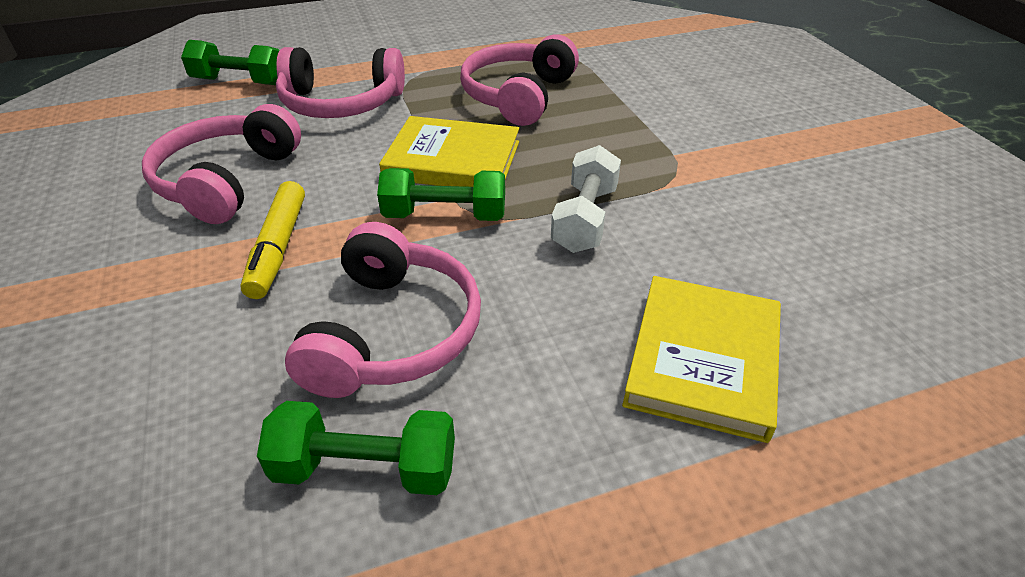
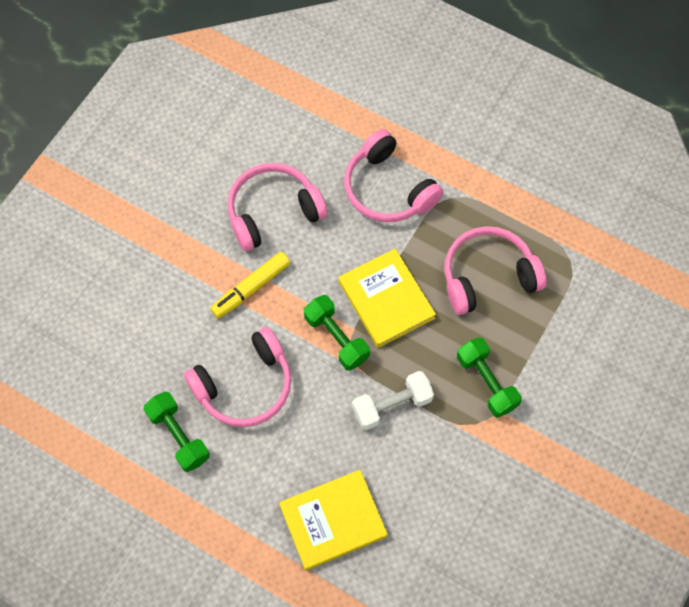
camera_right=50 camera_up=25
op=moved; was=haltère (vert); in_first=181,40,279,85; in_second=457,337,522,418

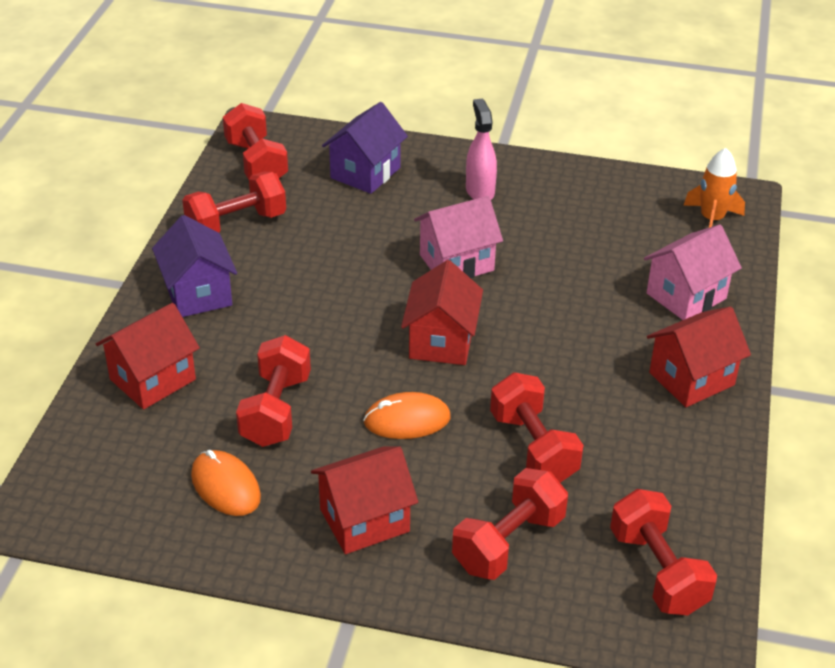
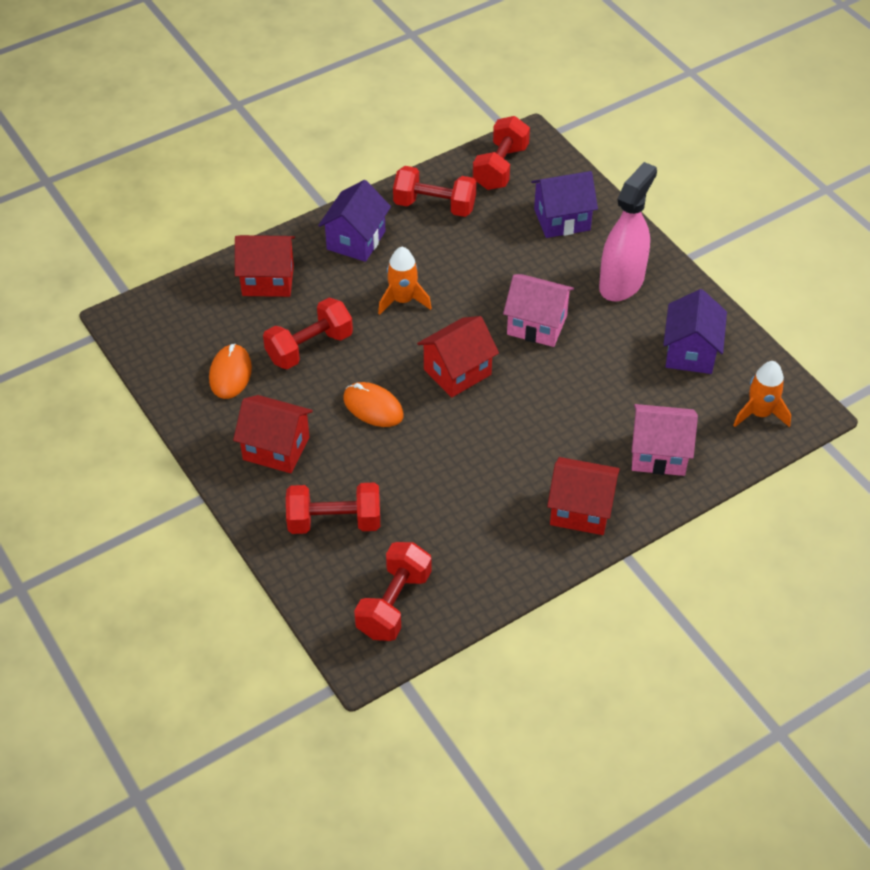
camera_right=45 camera_up=10
op=removed; was=haltère (rouge); in_first=490,373,584,483
op=added; now=fusée (orange); in_second=378,247,432,315
op=added; now=maison (violet); in_second=663,289,727,374
op=resized; was=vaporisateur (rose); in_first=466,98,497,200; in_second=599,162,657,301; ratio=1.59

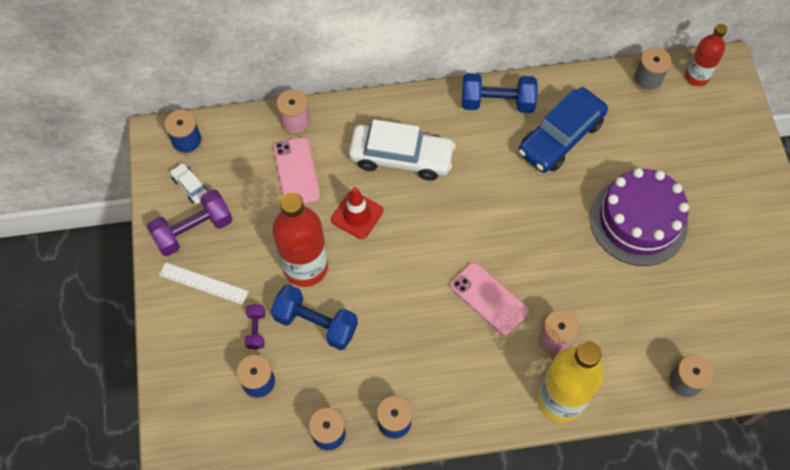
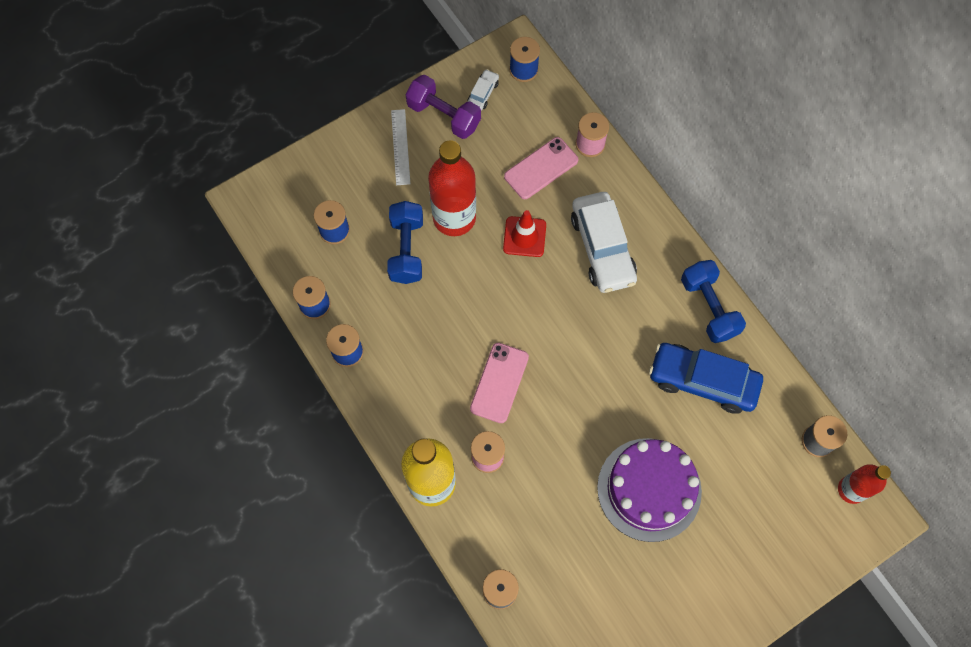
camera_right=65 camera_up=5
op=removed; was=haltère (violet); in_first=245,304,265,350

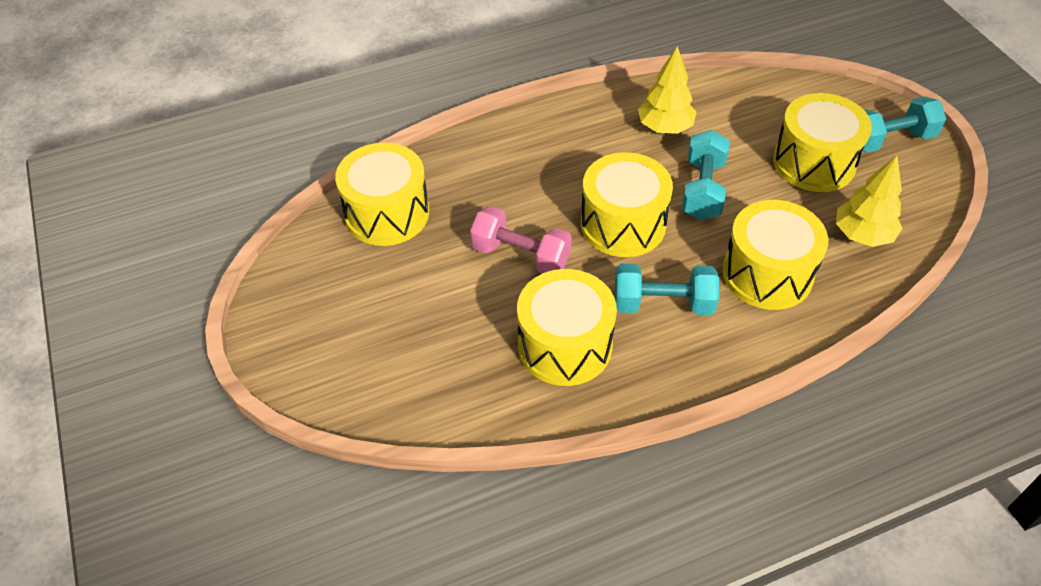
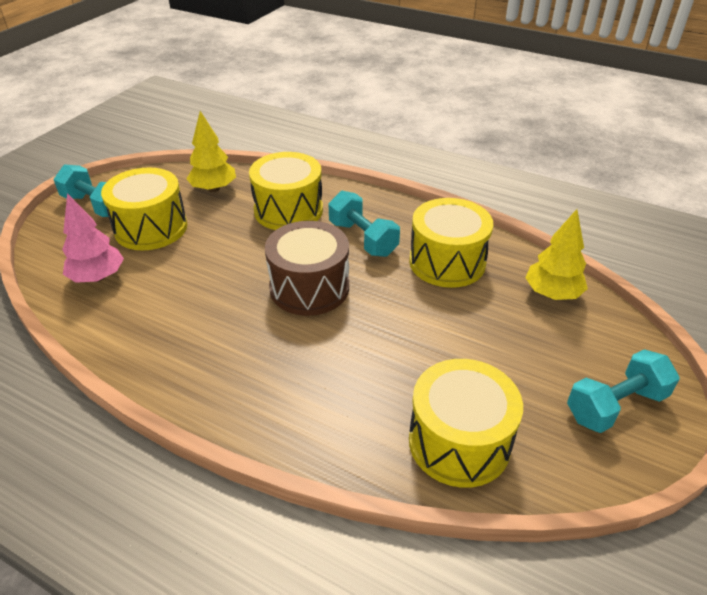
camera_right=-130 camera_up=-10
op=removed; was=haltère (rose); in_first=470,206,572,274
op=added; now=arbre (rose); in_second=62,193,124,283
op=moved; was=arbre (jaune); in_first=638,46,696,134; in_second=525,209,588,300
op=moved; was=haltère (turquoise); in_first=682,130,730,220; in_second=567,349,680,433
op=recoloured; was=tambour (jaune); now=tambour (marron); in_first=581,152,673,257; in_second=265,221,349,316

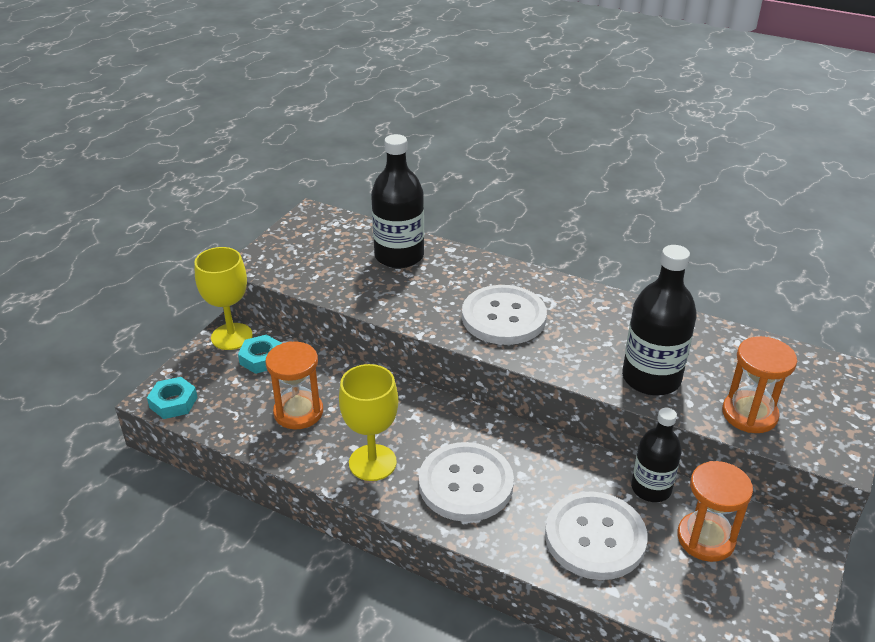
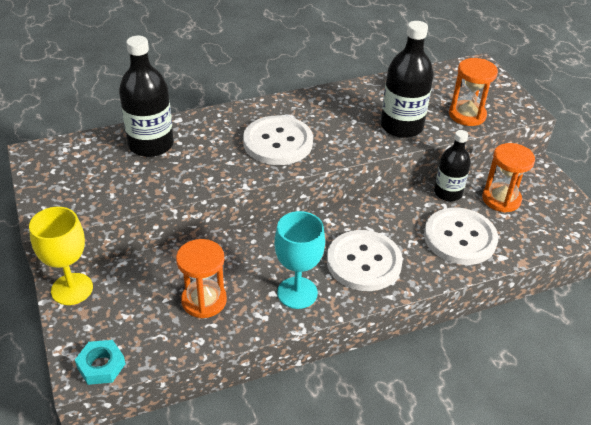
camera_right=-50 camera_up=5
op=removed; was=écrou (turquoise); in_first=238,334,282,374
op=recoloured; was=verre à pied (jaune); now=verre à pied (turquoise); in_first=339,364,398,481; in_second=274,211,325,309

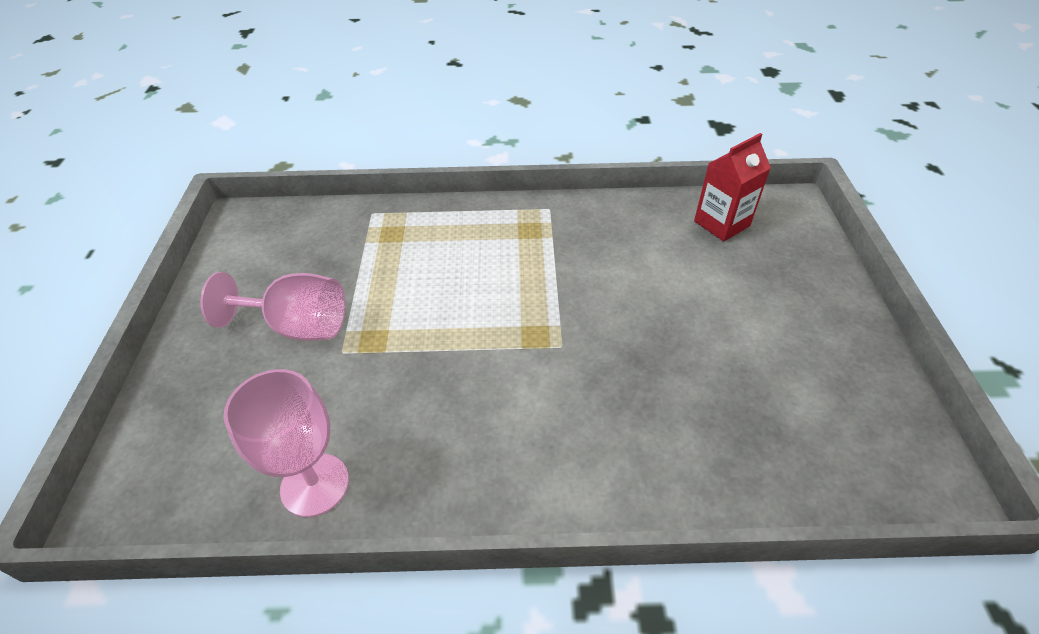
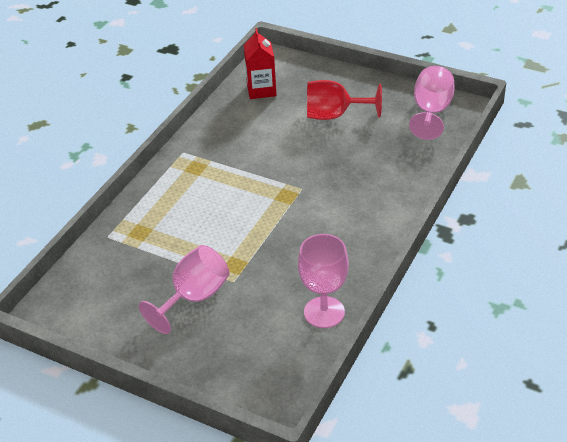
camera_right=-60 camera_up=-5
op=added; now=verre à pied (rouge); in_second=307,80,382,120
op=added; now=verre à pied (rose); in_second=409,66,454,140

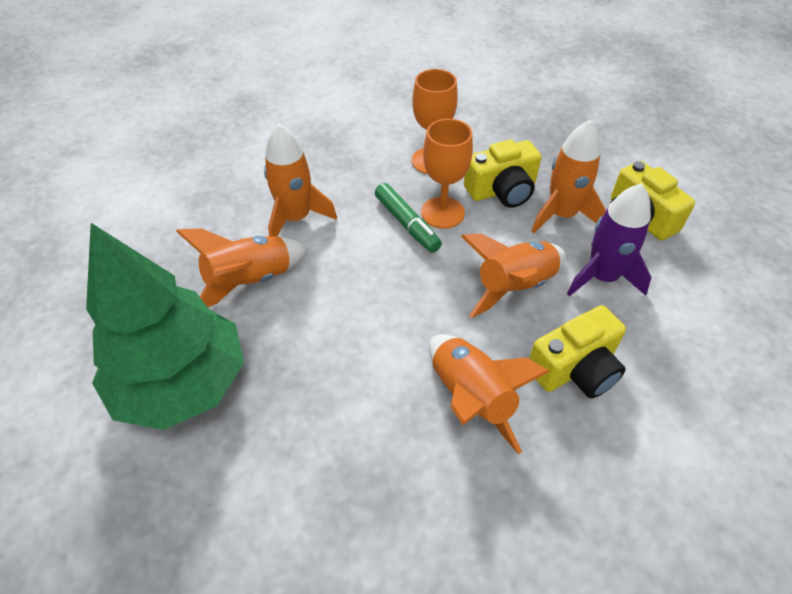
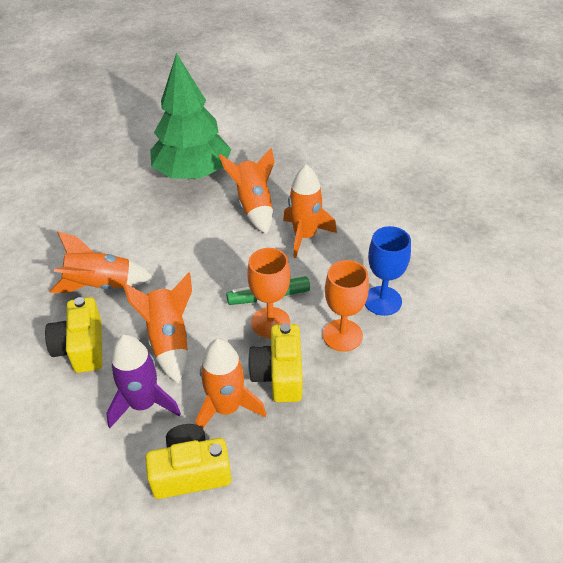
camera_right=110 camera_up=-5
op=added; now=verre à pied (bleu); in_second=365,226,411,316

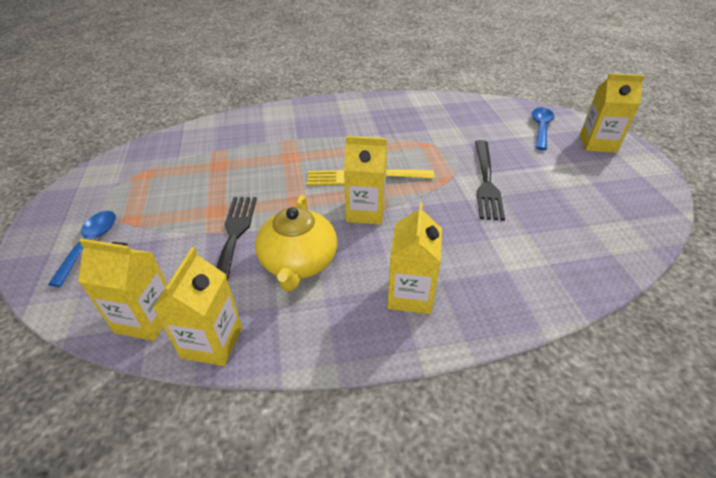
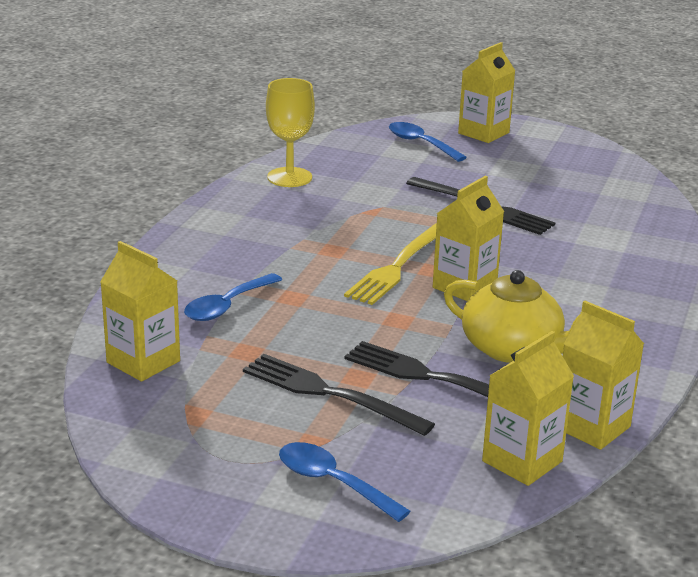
camera_right=-60 camera_up=-15
op=added; now=cuillère (bleu); in_second=184,273,282,321
op=added; now=fourchette (noir); in_second=243,354,435,436
op=added; now=verre à pied (jaune); in_second=266,78,315,187
op=moved; was=brique de lait (jaune); in_first=387,202,442,314; in_second=100,241,180,382

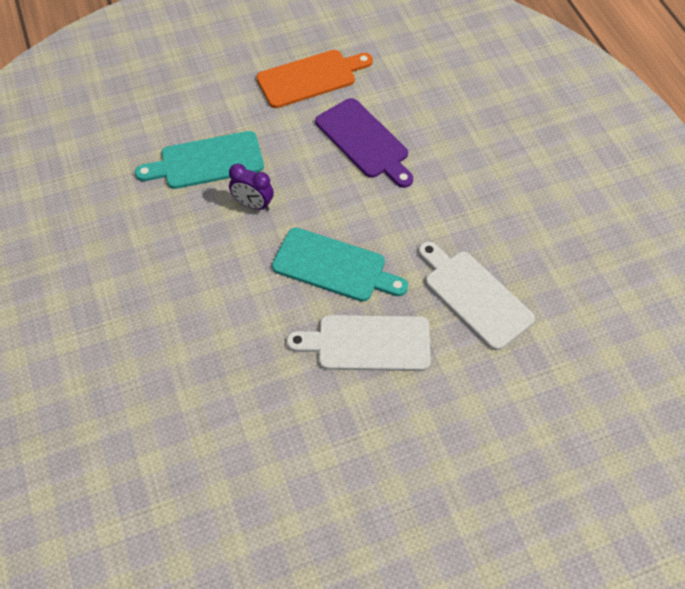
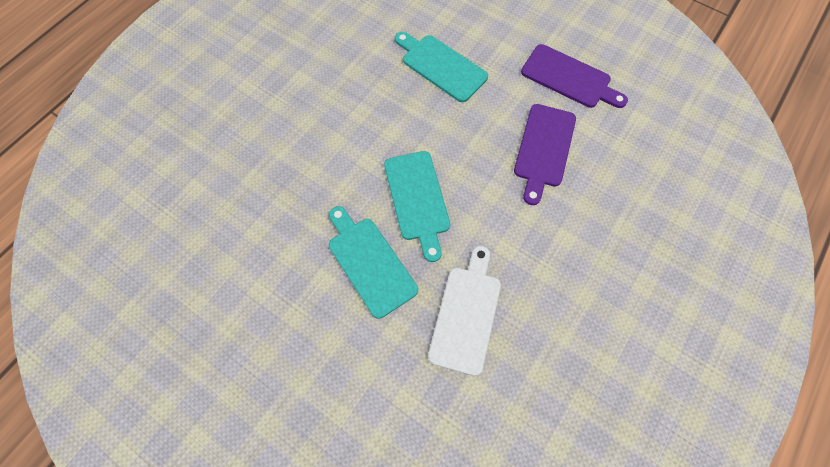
camera_right=55 camera_up=10
op=removed; was=réveil (violet); in_first=229,163,274,211
op=recoloured; was=planche à découper (orange); now=planche à découper (violet); in_first=256,50,373,108; in_second=521,44,628,108
op=recoloured; was=planche à découper (blanc); now=planche à découper (turquoise); in_first=286,315,431,371; in_second=329,206,418,319

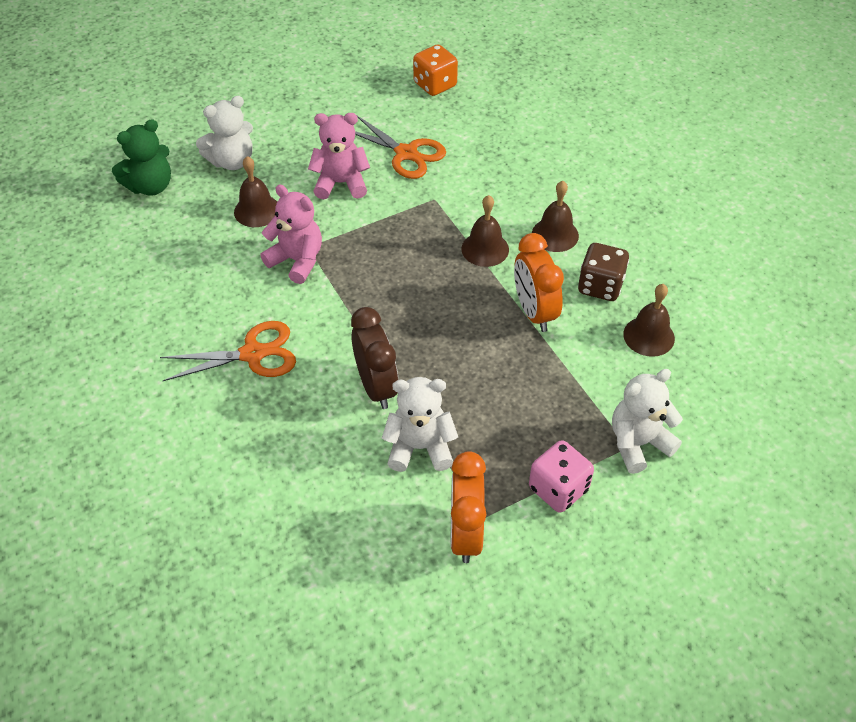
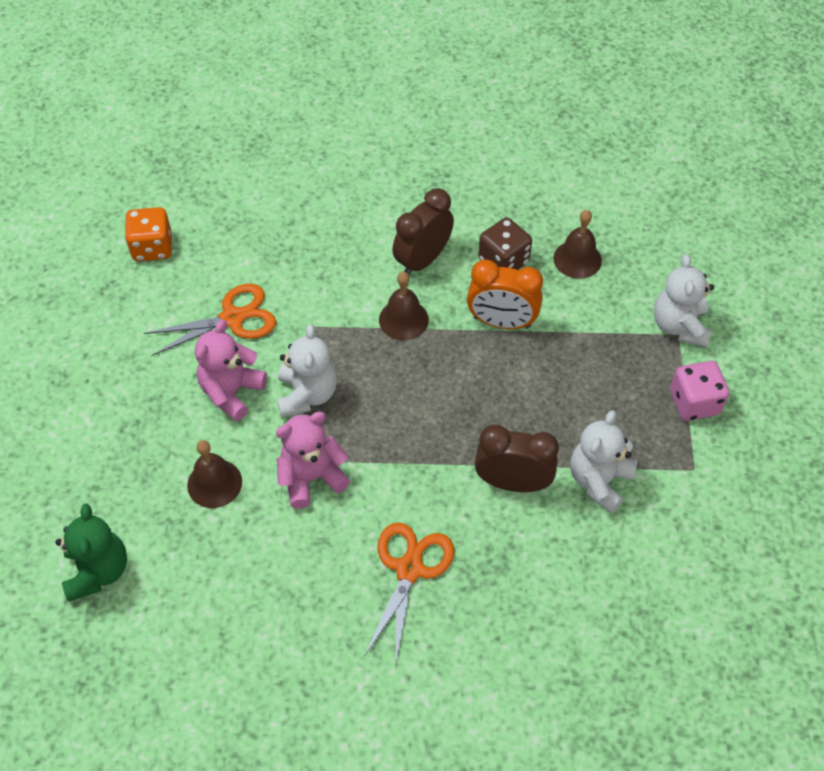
camera_right=-60 camera_up=5
op=removed; was=réveil (orange); in_first=451,451,486,563
op=moved; was=ours en peluche (blanc); in_first=196,96,253,170; in_second=277,324,337,418
op=replaced; was=cloche (marron); now=réveil (marron); in_first=532,181,579,252; in_second=392,188,454,275

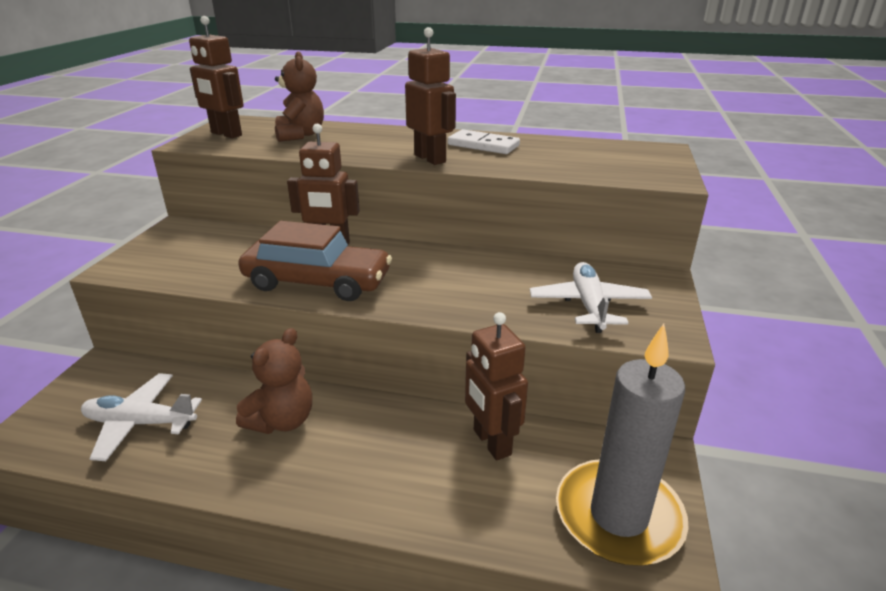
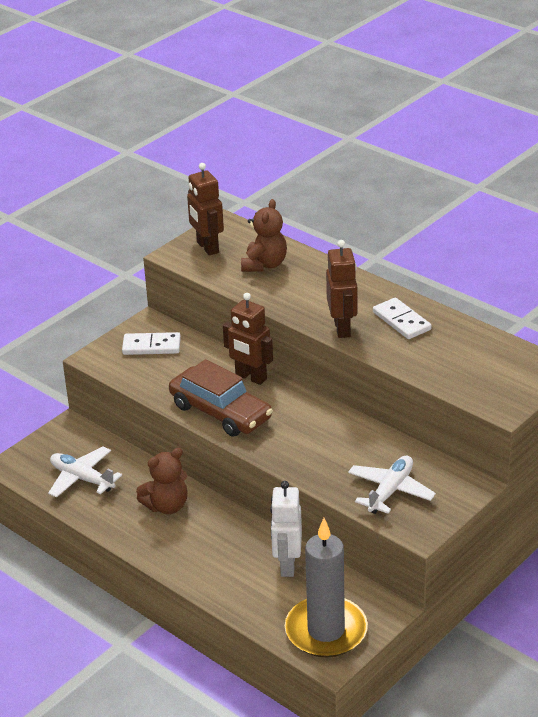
camera_right=30 camera_up=5
op=added; now=domino (blanc); in_second=122,332,181,355
op=recoloured; was=robot (marron); now=robot (blanc); in_first=465,312,528,460; in_second=270,481,302,577

